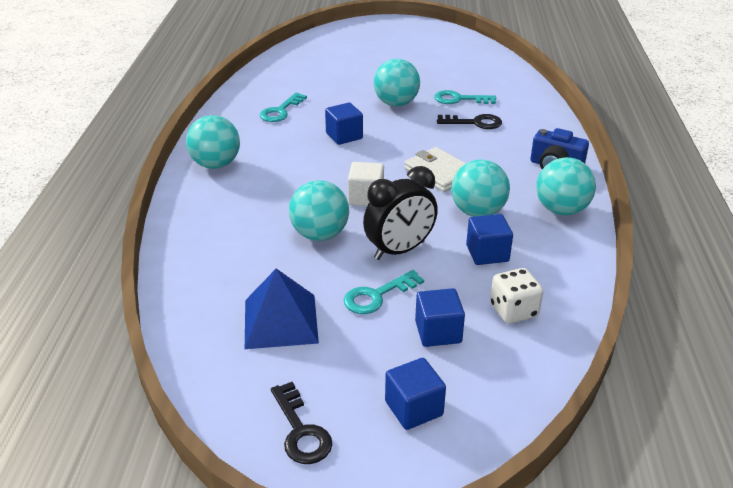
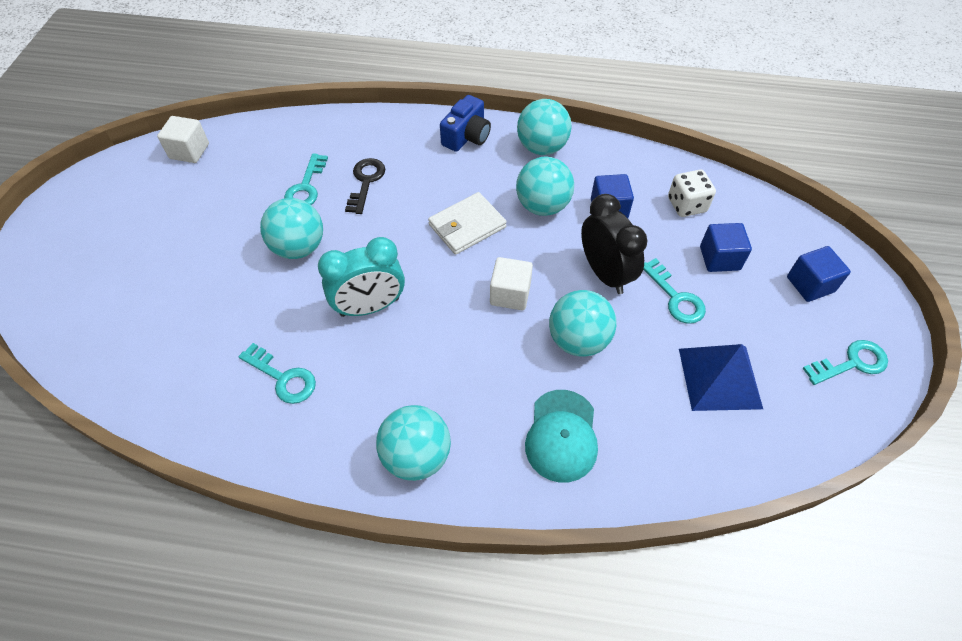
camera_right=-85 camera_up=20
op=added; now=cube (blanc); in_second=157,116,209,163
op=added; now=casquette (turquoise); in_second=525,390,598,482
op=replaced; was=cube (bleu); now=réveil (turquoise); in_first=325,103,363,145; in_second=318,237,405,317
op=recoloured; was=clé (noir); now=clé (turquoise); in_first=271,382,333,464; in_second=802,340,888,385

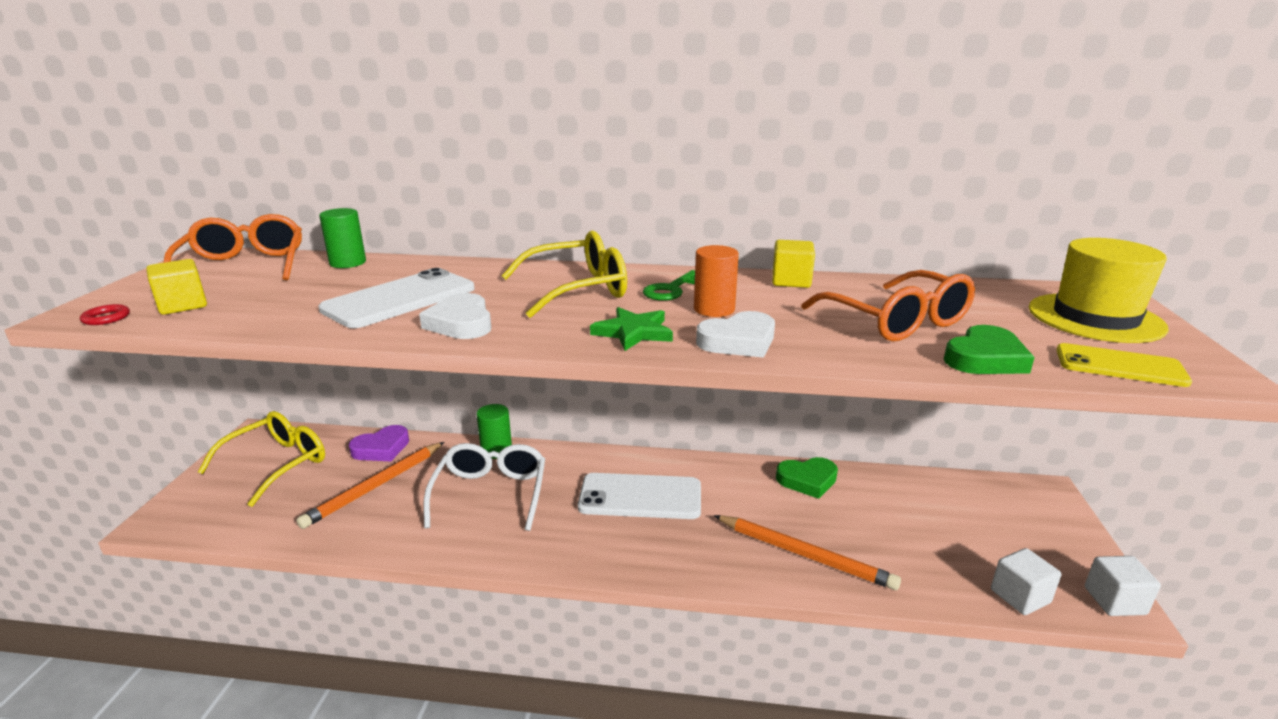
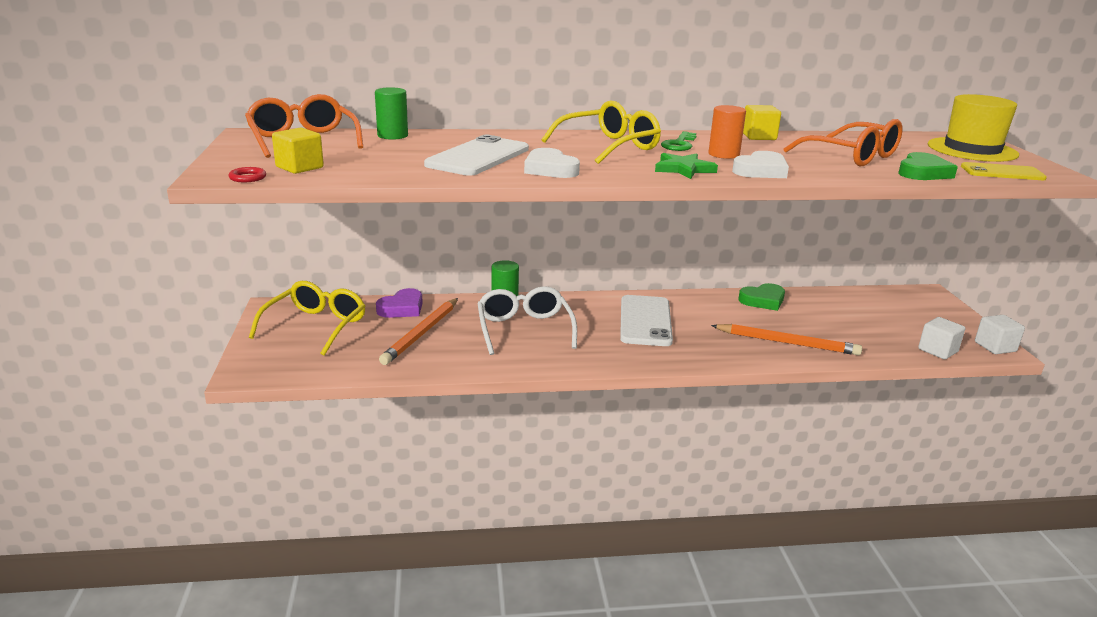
camera_right=-15 camera_up=0
op=turned; was=téléphone (blanc); in_first=578,473,701,519; in_second=620,295,673,346; clockwise=-75

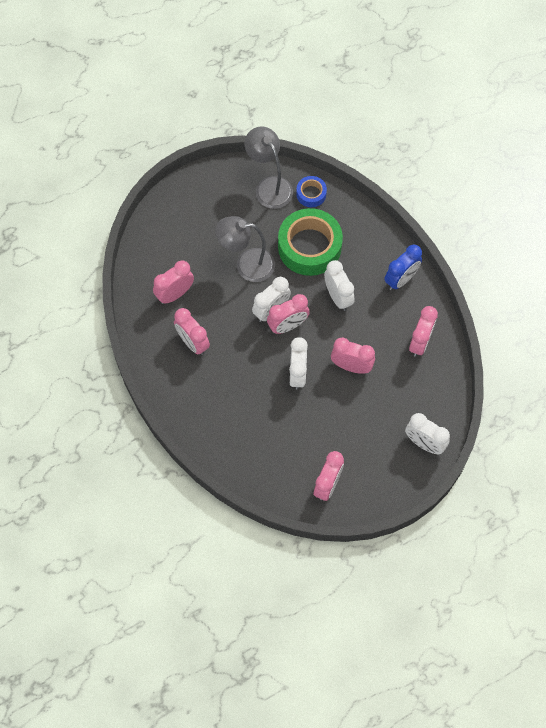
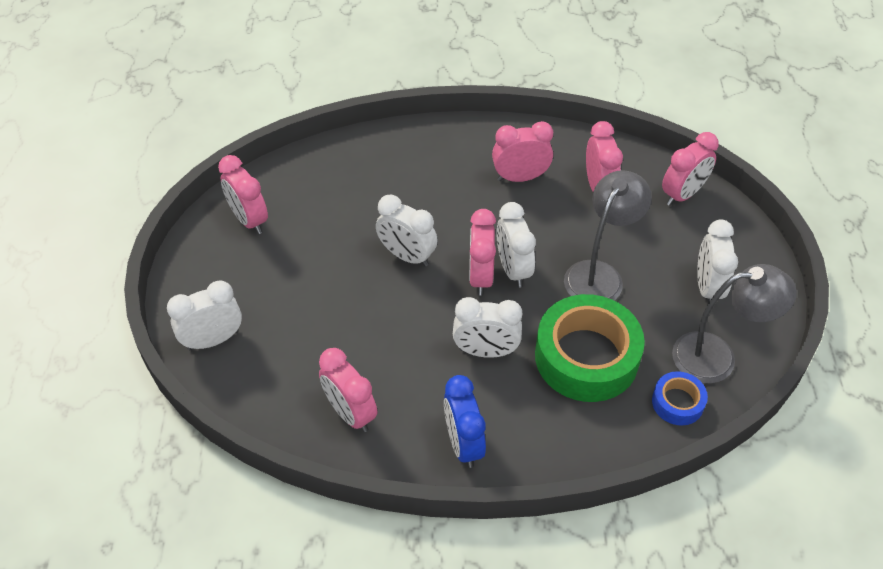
camera_right=120 camera_up=-15
op=added; now=réveil (blanc); in_second=697,220,738,303
op=moved; was=réveil (rose); in_first=331,338,375,374; in_second=662,132,719,206

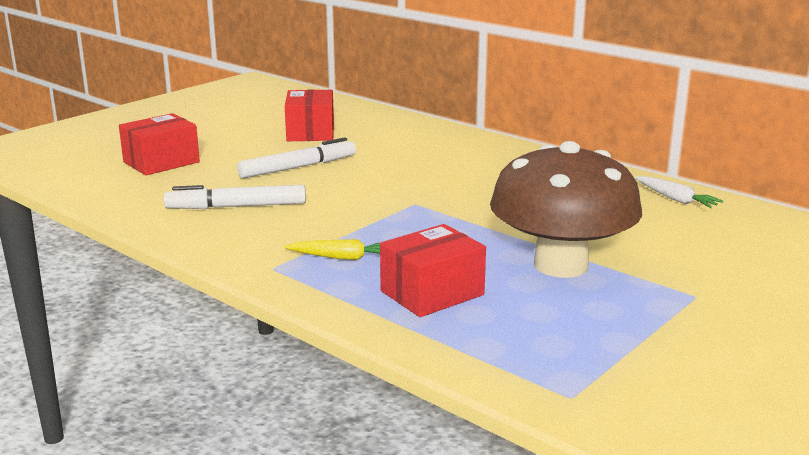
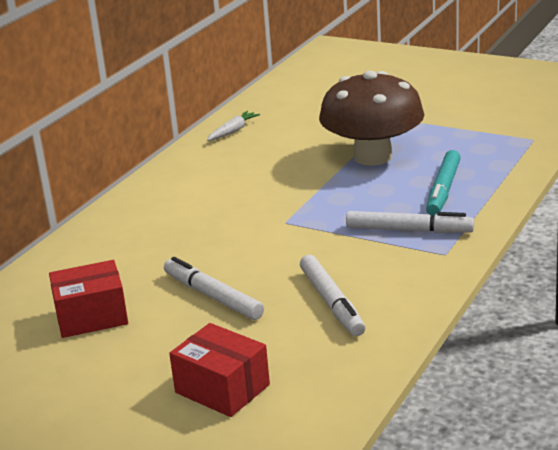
camera_right=-100 camera_up=5
op=replaced; was=carotte (jaune); now=feutre (blanc); in_first=285,239,380,260; in_second=346,211,474,233
op=replaced; was=boîte (rouge); now=feutre (turquoise); in_first=380,224,486,317; in_second=426,150,461,215

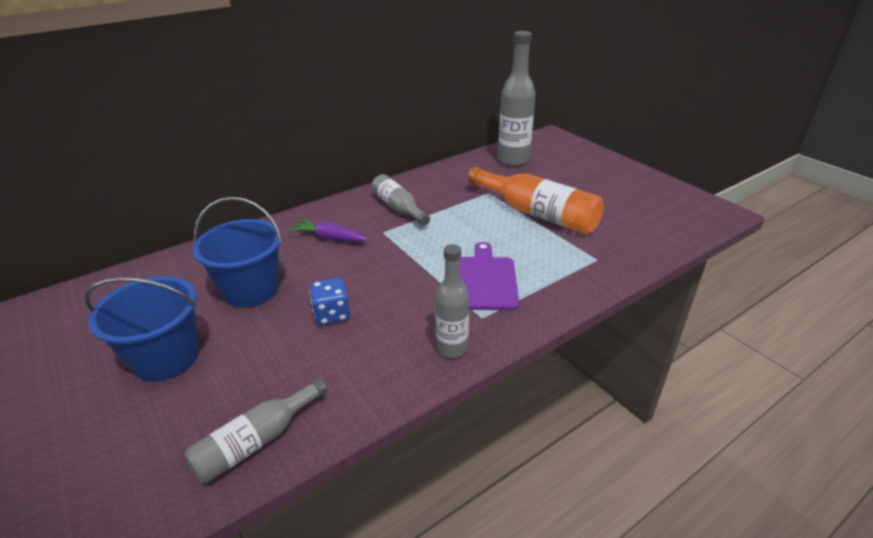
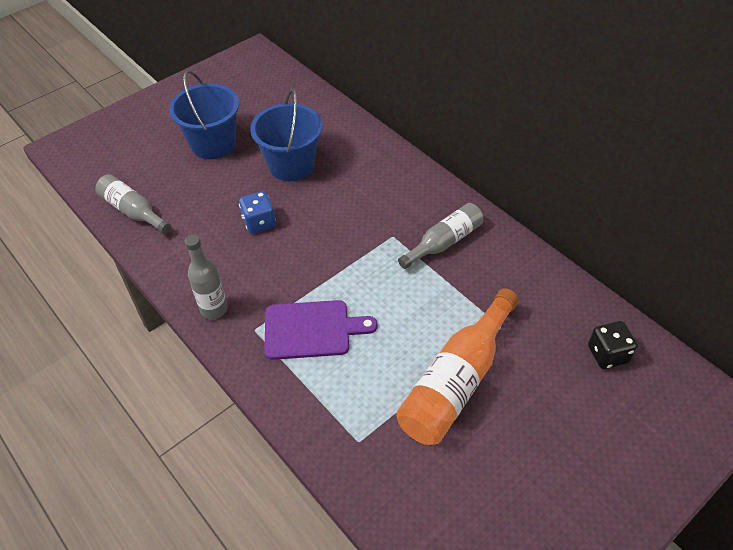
camera_right=85 camera_up=15
op=removed; was=carotte (violet); in_first=288,219,368,242
op=replaced; was=bouteille (gris); now=dé (noir); in_first=498,31,535,166; in_second=588,321,637,369

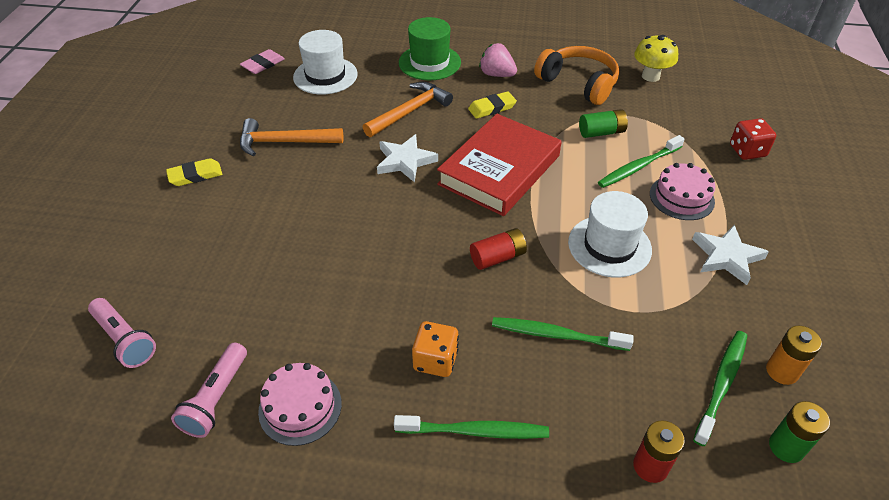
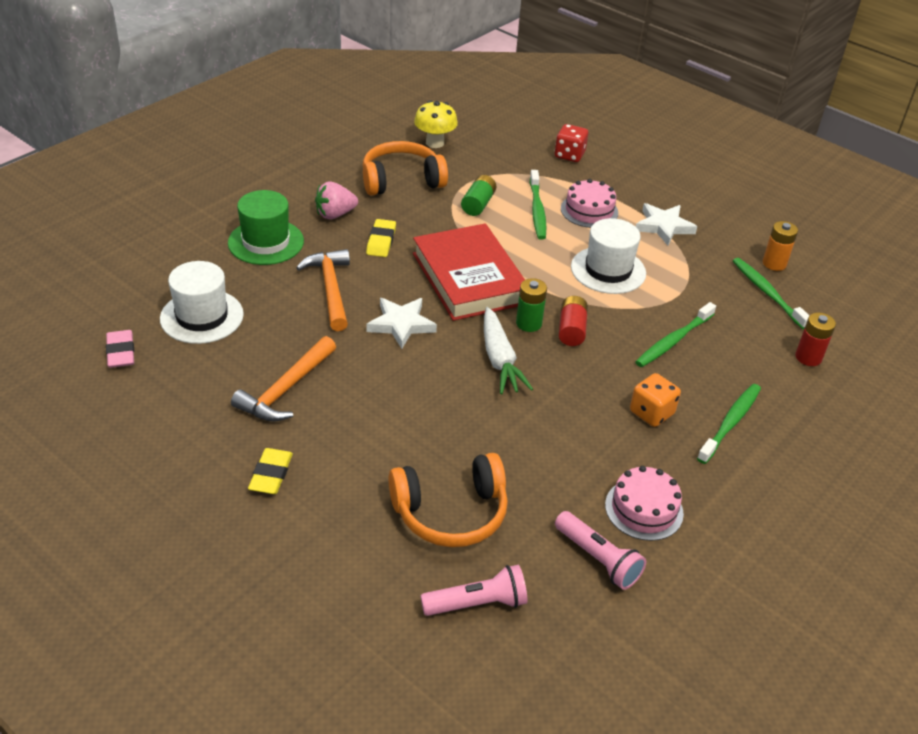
camera_right=-60 camera_up=-5
op=added; now=casque audio (orange); in_second=389,453,508,547
op=added; now=carotte (blanc); in_second=484,307,533,394
op=moved; was=pile (vert); in_first=769,401,830,463; in_second=516,278,547,332

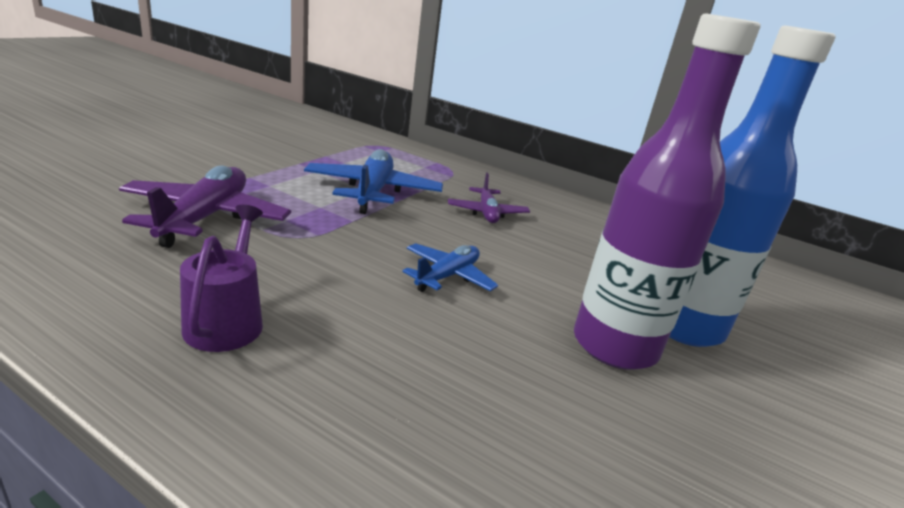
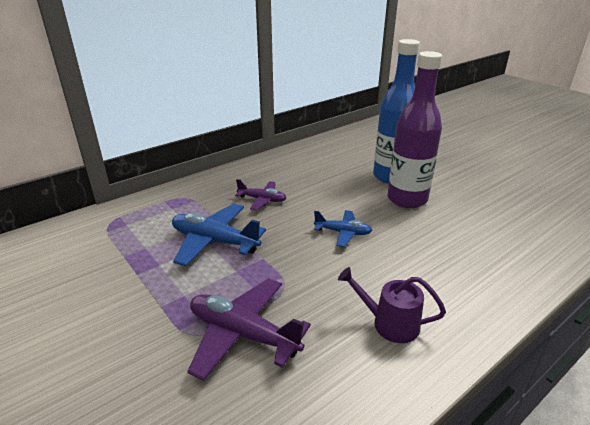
camera_right=-65 camera_up=5
op=turned; was=avion (bleu); in_first=402,243,498,292; in_second=314,210,372,247; clockwise=135

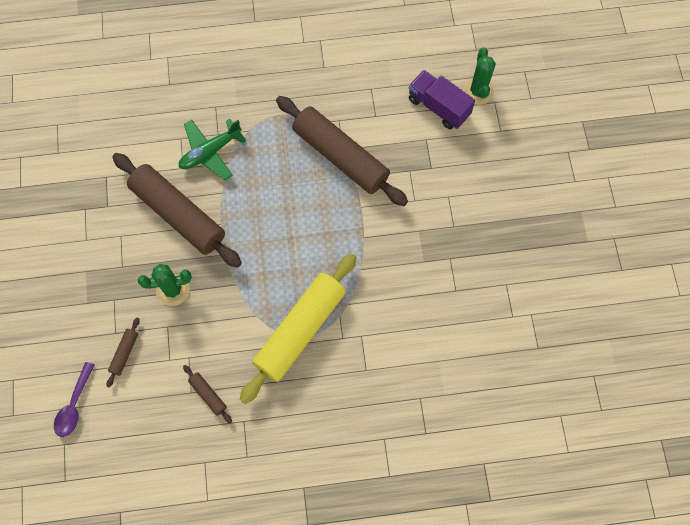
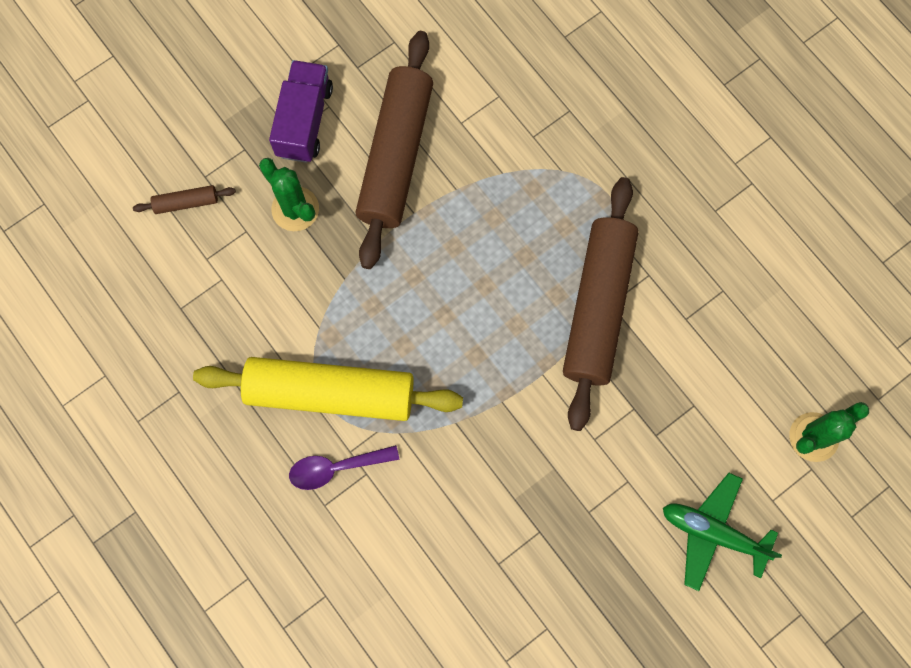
camera_right=60 camera_up=5
op=removed; was=rouleau à pâtisserie (marron); in_first=183,365,232,423
op=moved; was=cuillère (violet); in_first=54,362,95,437; in_second=289,445,399,490
op=moved; was=avion (vert); in_first=179,119,247,180; in_second=663,473,782,591
op=moved; was=camion (violet); in_first=409,70,475,129; in_second=269,60,333,163

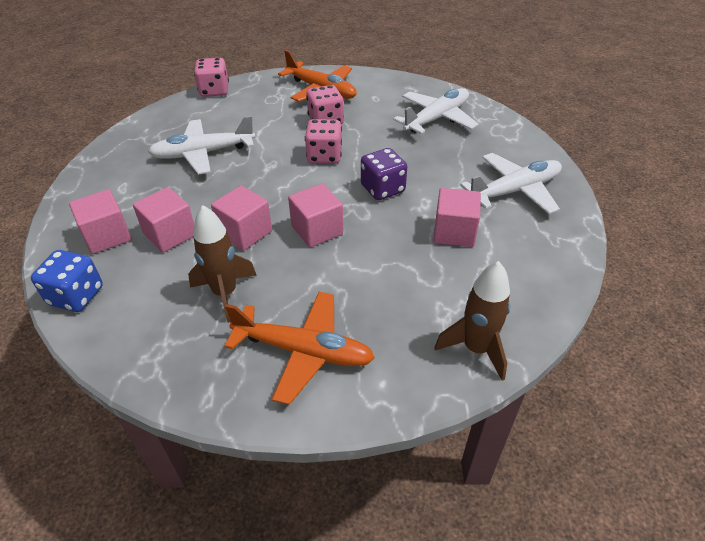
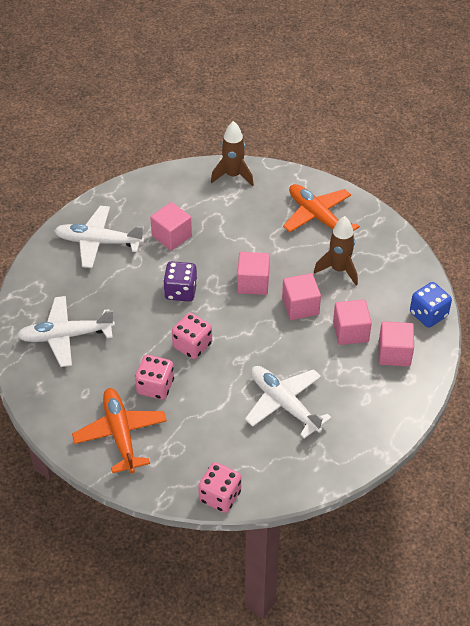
camera_right=-145 camera_up=5
op=turned; was=avion (blanc); in_first=148,116,255,175; in_second=245,366,332,439; clockwise=-150

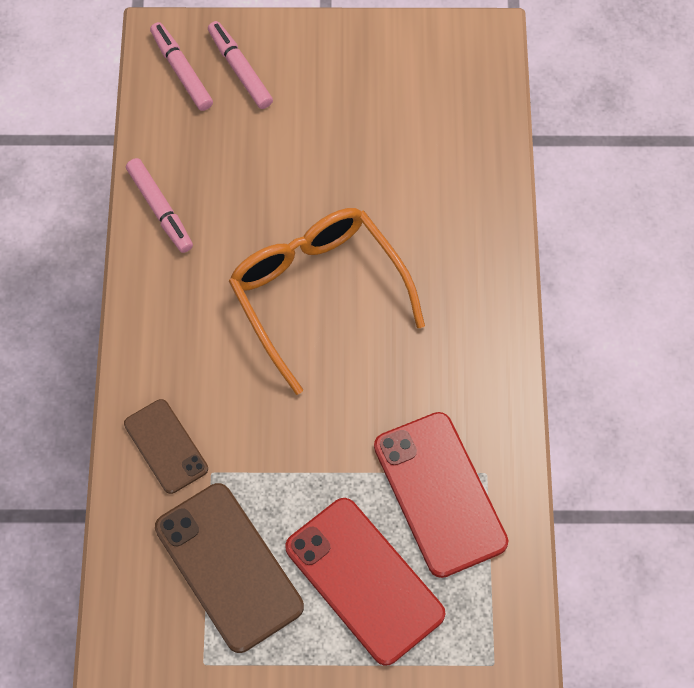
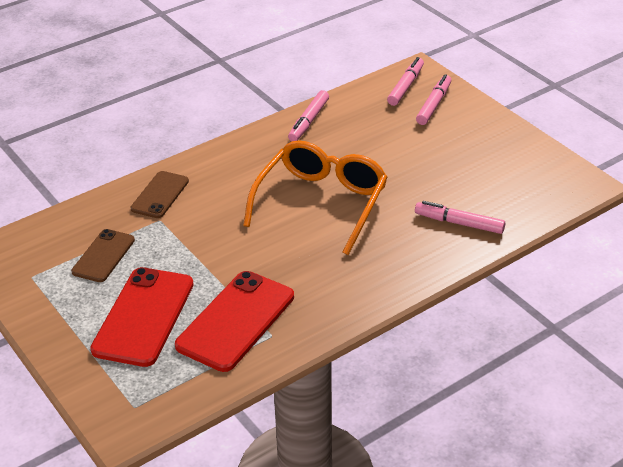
camera_right=55 camera_up=-25
op=added; now=feutre (rose); in_second=415,201,505,234
op=resized; was=téléphone (marron); in_first=155,483,304,653; in_second=71,229,135,282; ratio=0.59

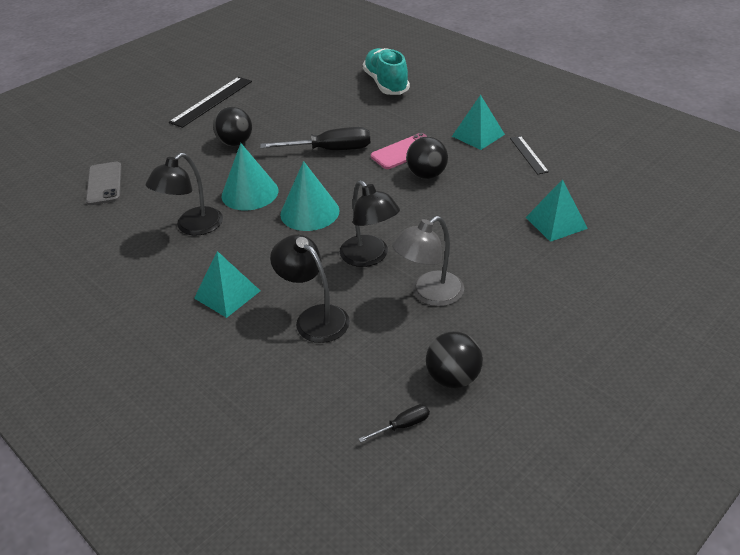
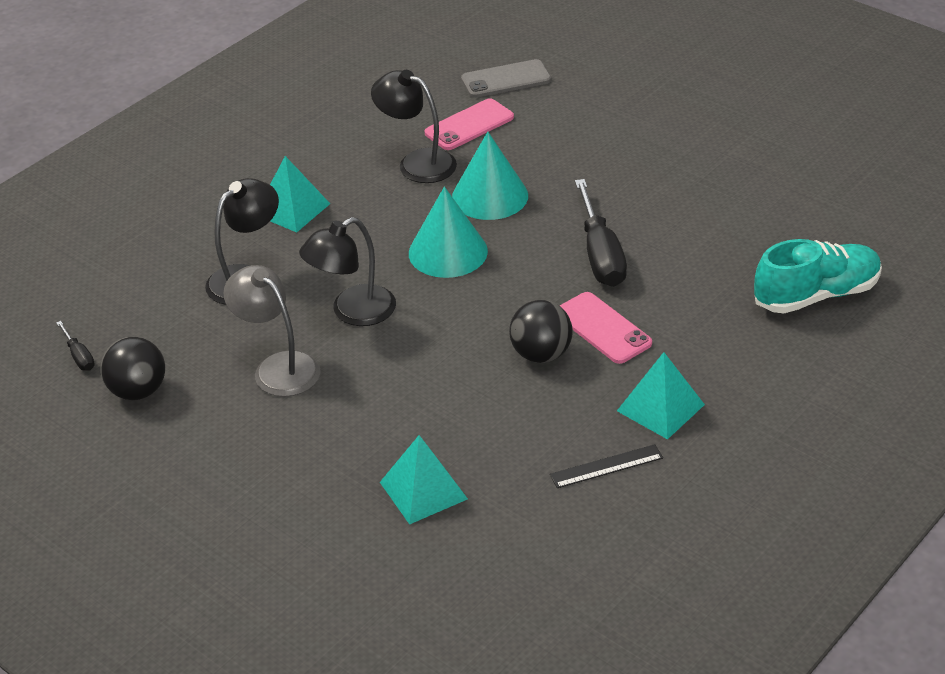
camera_right=85 camera_up=0
op=removed; was=règle (noir); in_first=169,77,252,128
op=removed; was=balle (noir); in_first=213,107,252,146
op=added; now=téléphone (rose); in_second=425,98,514,150

